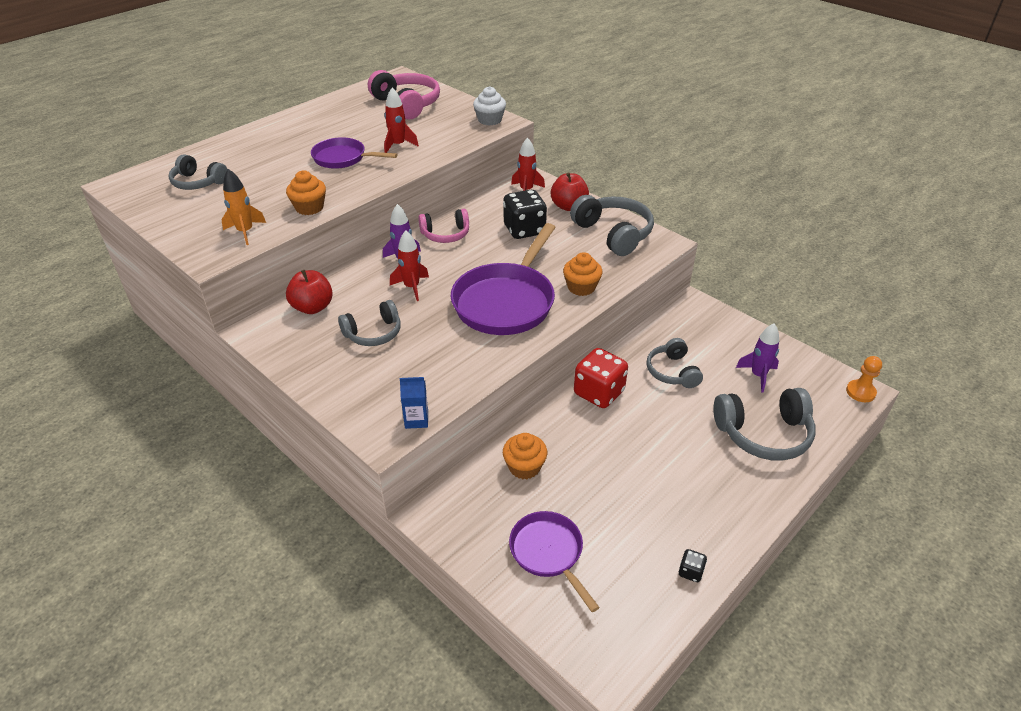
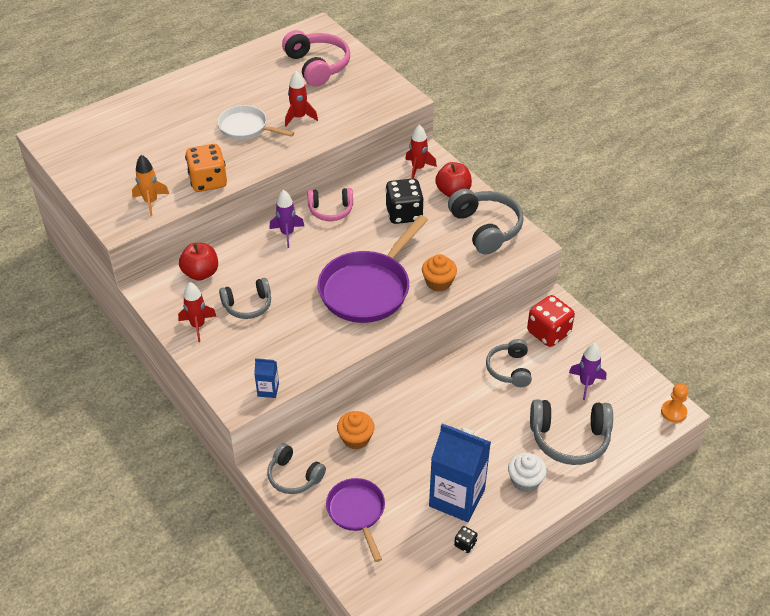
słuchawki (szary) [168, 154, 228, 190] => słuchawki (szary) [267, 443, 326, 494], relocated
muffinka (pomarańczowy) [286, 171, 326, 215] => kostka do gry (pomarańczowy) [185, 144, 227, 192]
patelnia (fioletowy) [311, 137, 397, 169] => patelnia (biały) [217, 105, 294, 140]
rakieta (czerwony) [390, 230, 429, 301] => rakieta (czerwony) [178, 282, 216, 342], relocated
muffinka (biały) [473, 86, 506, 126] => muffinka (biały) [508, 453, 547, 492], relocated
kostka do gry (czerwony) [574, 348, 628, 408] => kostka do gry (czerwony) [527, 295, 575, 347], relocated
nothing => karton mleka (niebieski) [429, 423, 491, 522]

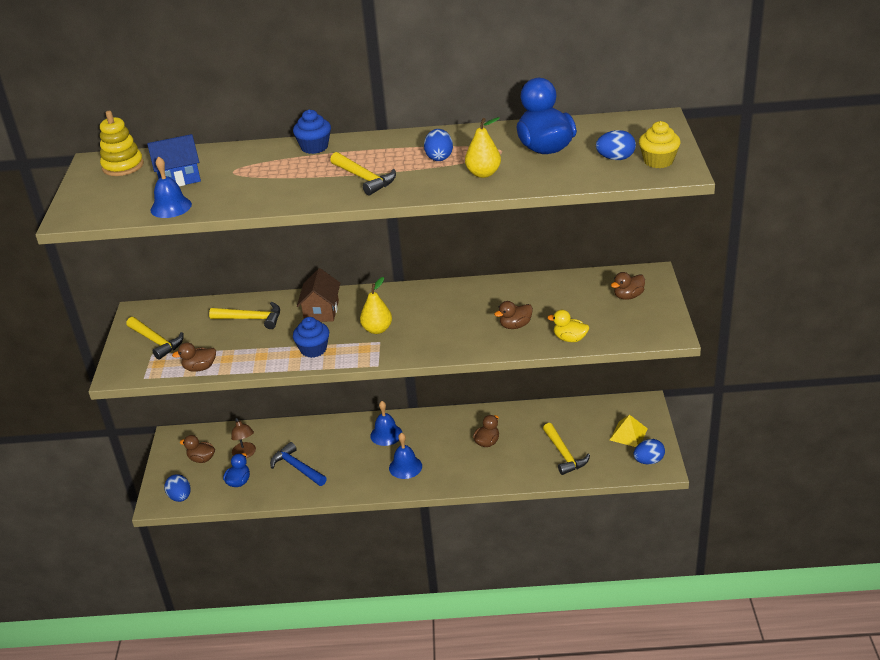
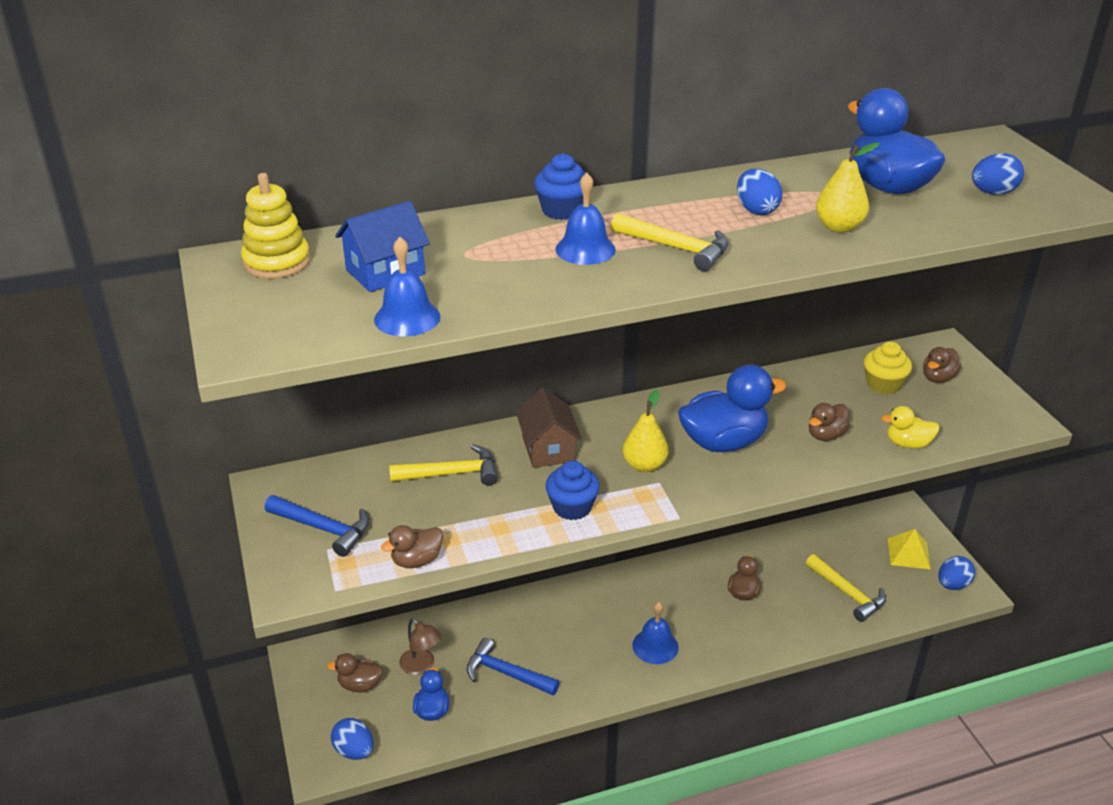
młotek (żółty) [126, 317, 184, 360] => młotek (niebieski) [265, 495, 370, 557]
dzwonek (niebieski) [370, 401, 402, 446] => dzwonek (niebieski) [555, 173, 616, 265], relocated
muffinka (żółty) [639, 121, 681, 168] => muffinka (żółty) [864, 341, 912, 394], relocated
nothing => kaczka (niebieski) [678, 364, 787, 452]

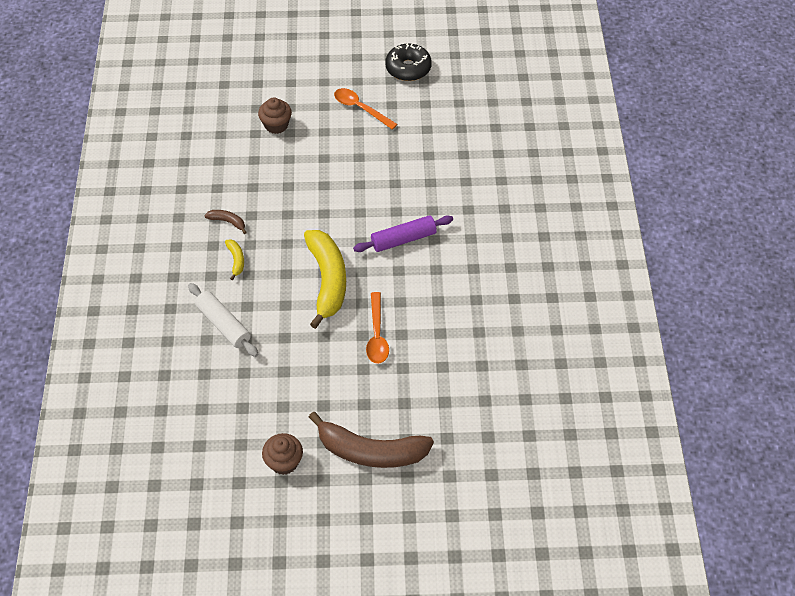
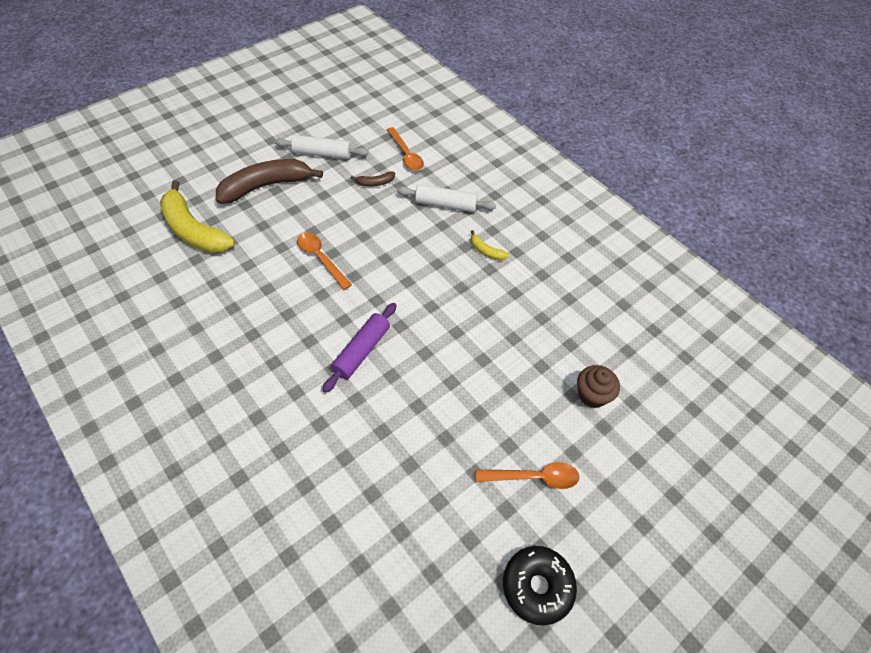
banan (brązowy) [204, 210, 247, 234] => banan (brązowy) [351, 171, 395, 187], relocated
muffinka (brązowy) [262, 433, 303, 475] => wałek do ciasta (biały) [275, 135, 368, 159]
banan (żółty) [304, 230, 346, 329] => banan (żółty) [160, 180, 235, 253], relocated
nothing => łyżka (pomarańczowy) [387, 127, 424, 171]

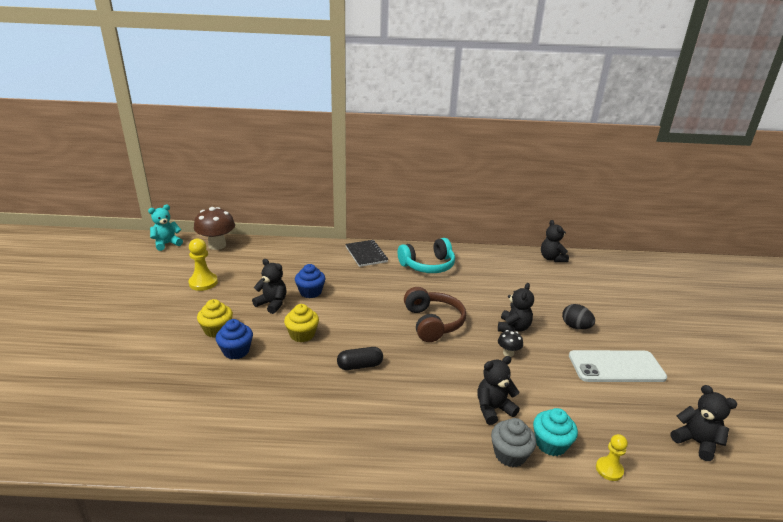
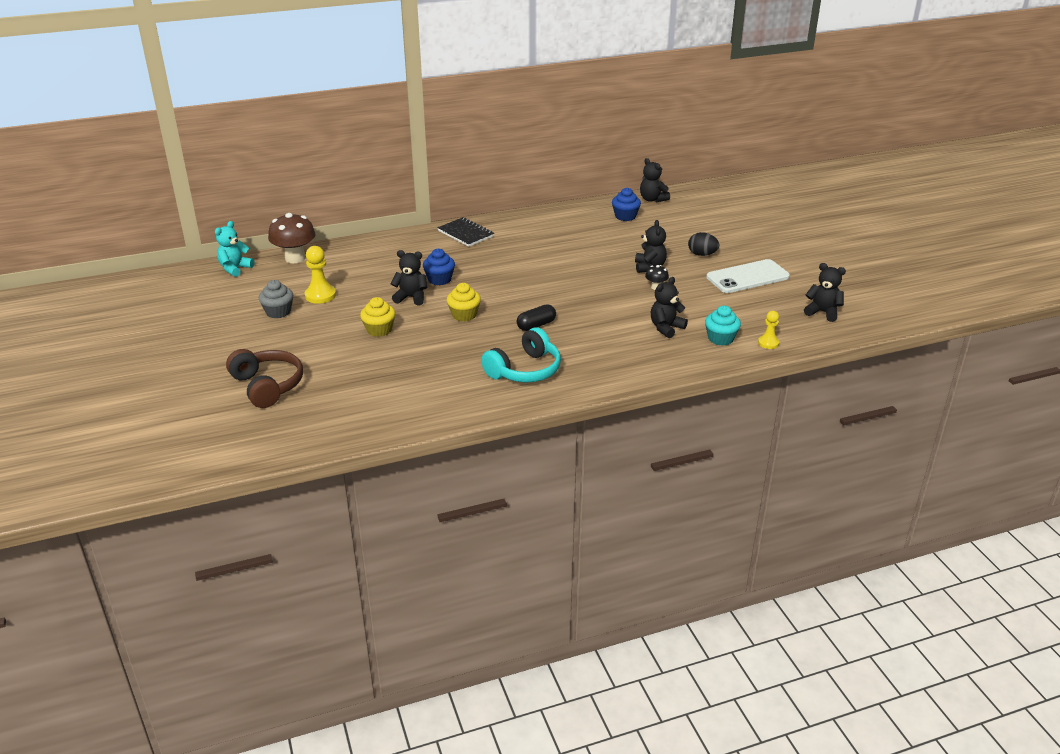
muffinka (niebieski) [216, 319, 253, 359] => muffinka (niebieski) [612, 188, 641, 221], relocated
słuchawki (turkusowy) [398, 238, 455, 273] => słuchawki (turkusowy) [481, 327, 561, 383], relocated
słuchawki (brązowy) [404, 287, 466, 342] => słuchawki (brązowy) [226, 349, 303, 408], relocated
muffinka (szary) [491, 418, 536, 467] => muffinka (szary) [259, 280, 293, 319], relocated

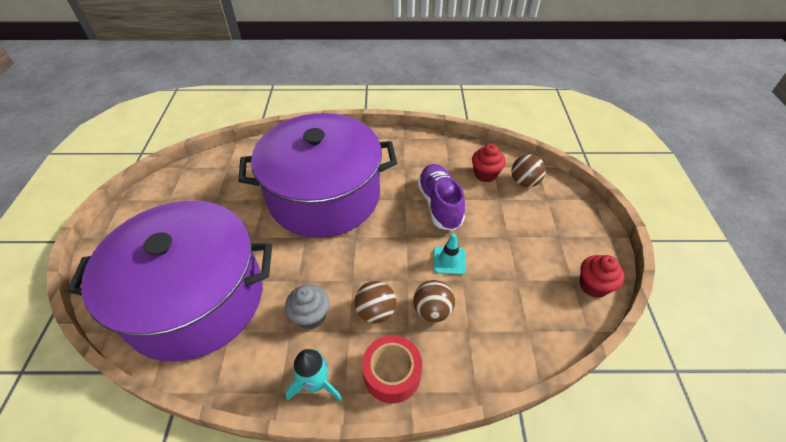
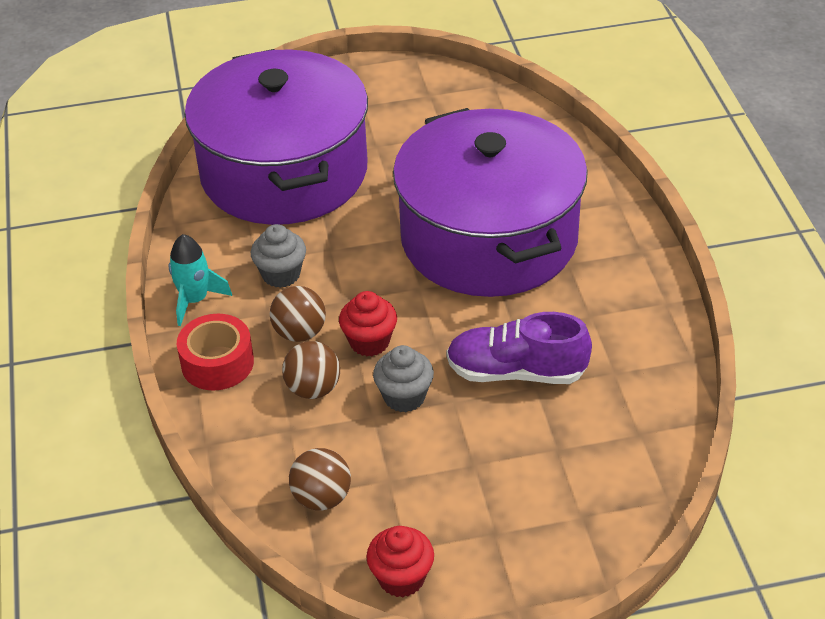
but (fioletowy) [417, 164, 465, 231] => but (fioletowy) [447, 312, 592, 384], 150 degrees counterclockwise
pachołek (turkusowy) [434, 233, 466, 275] => muffinka (szary) [373, 345, 434, 412]
muffinka (czerwony) [472, 144, 506, 182] => muffinka (czerwony) [339, 291, 397, 356], relocated
piłka (brązowy) [512, 154, 546, 187] => piłka (brązowy) [289, 448, 351, 511], relocated

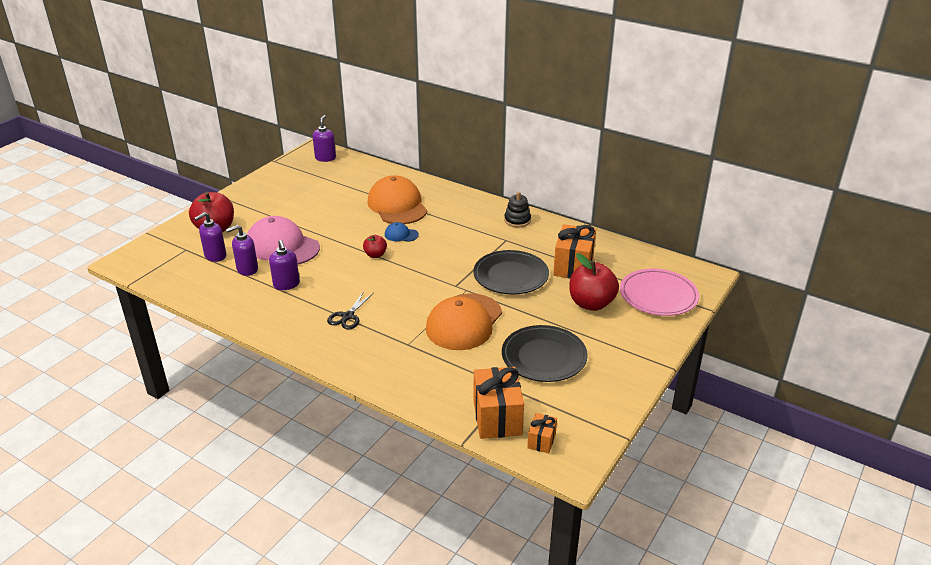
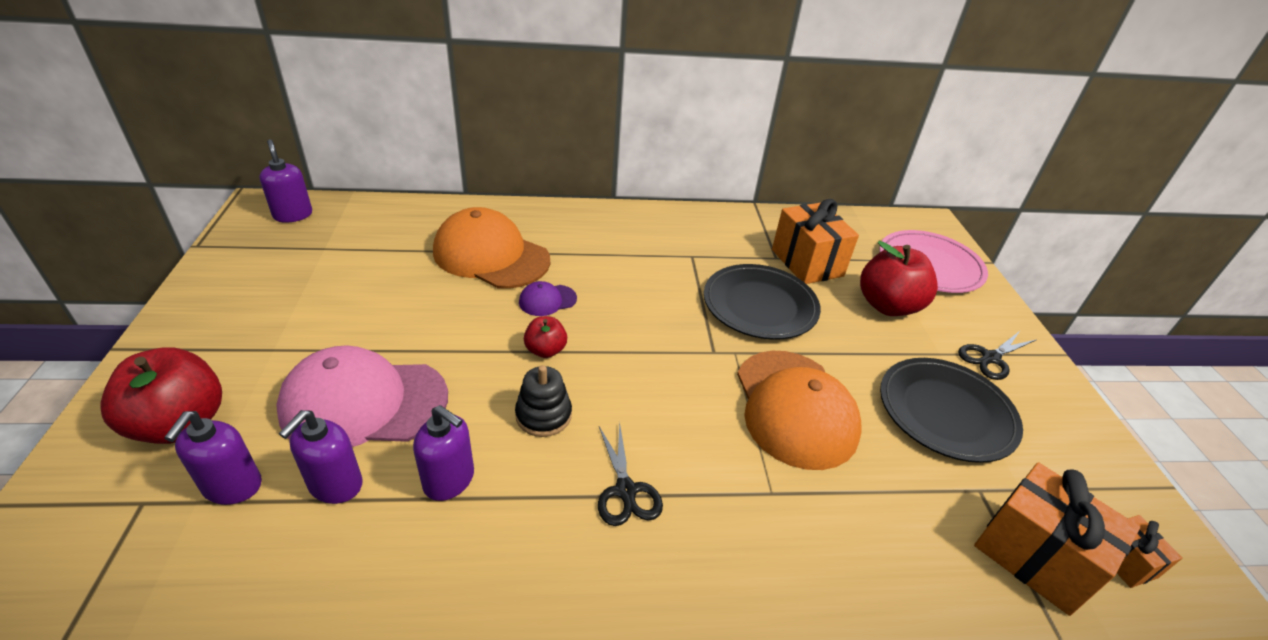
czapka (niebieski) [385, 222, 419, 242] => czapka (fioletowy) [519, 281, 577, 316]
zabawka nakładanka (czarny) [504, 192, 531, 227] => zabawka nakładanka (czarny) [515, 365, 572, 437], relocated
nothing => nożyczki (czarny) [958, 331, 1036, 380]

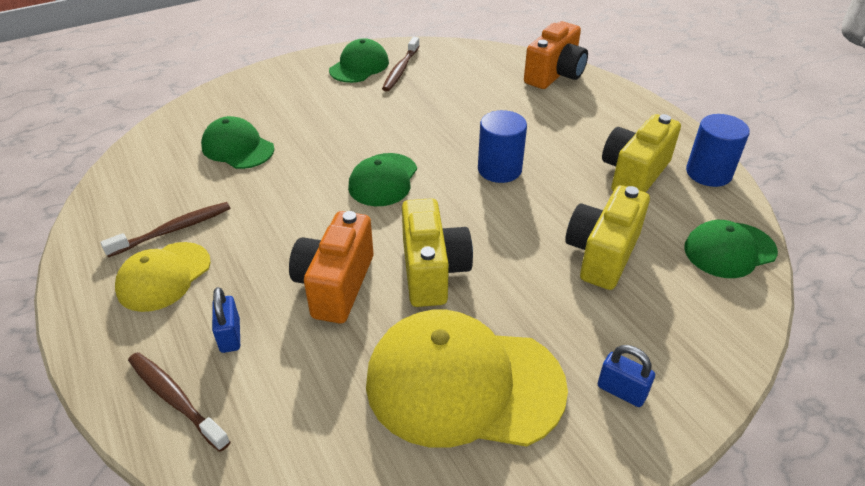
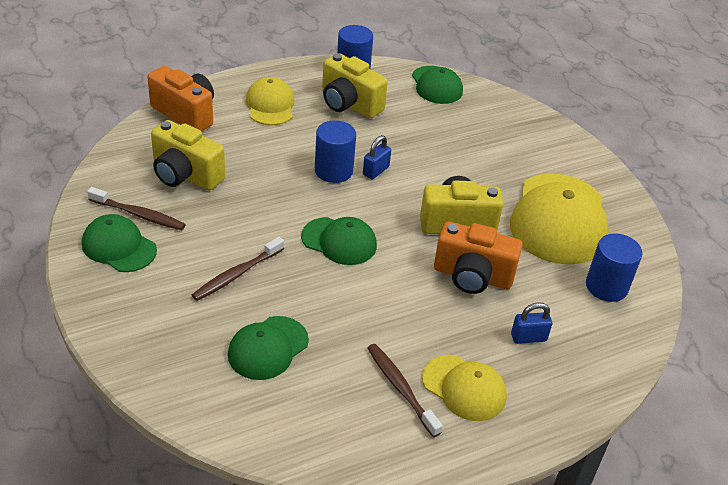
szczoteczka do zębów (brązowy) [128, 352, 230, 452] => szczoteczka do zębów (brązowy) [192, 237, 284, 301], relocated
aparat fotograficzny (żółty) [565, 185, 650, 290] => aparat fotograficzny (żółty) [151, 120, 225, 190], relocated
kłódka (niebieski) [598, 345, 655, 407] => kłódka (niebieski) [363, 135, 391, 179], relocated
nothing => czapka (żółty) [246, 77, 295, 125]
nothing => walec (niebieski) [586, 233, 642, 302]

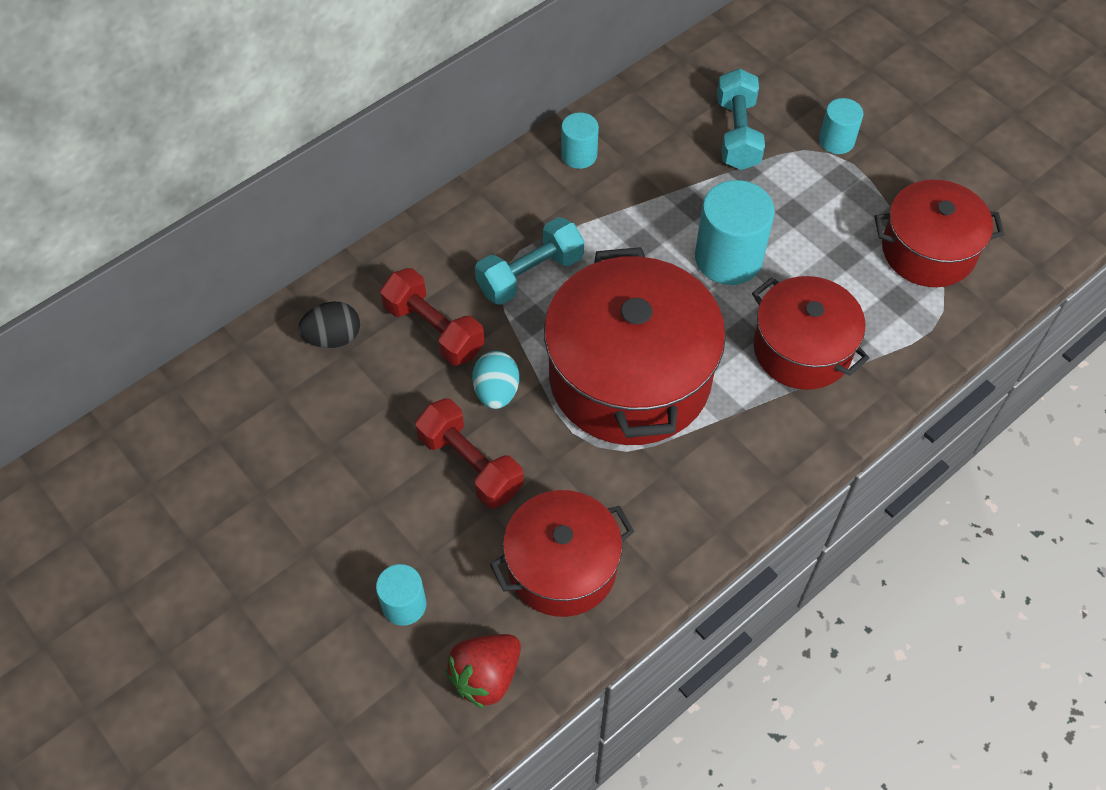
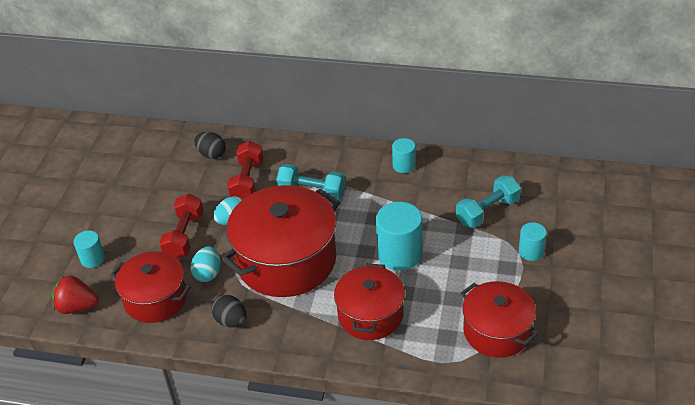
nothing => jajko (turkusowy) [190, 246, 221, 282]
nothing => jajko (czarny) [211, 295, 247, 328]

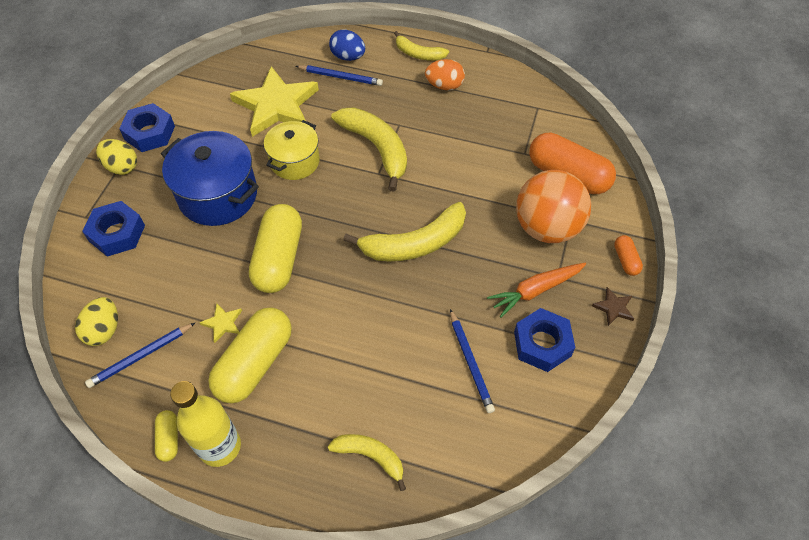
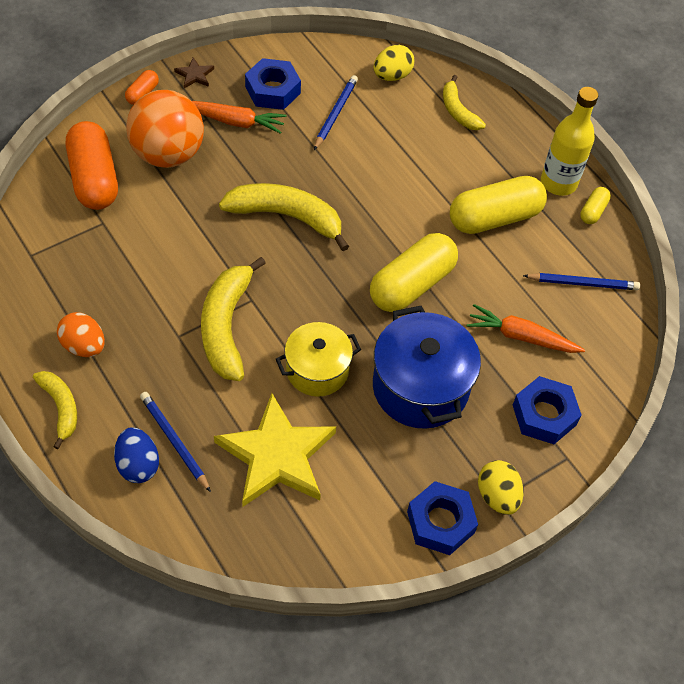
jajko (żółty) [75, 297, 118, 346] => jajko (żółty) [373, 45, 414, 81], relocated
gwiazda (żółty) [199, 303, 242, 343] => nothing
nothing => marchewka (pomarańczowy) [467, 304, 585, 353]

